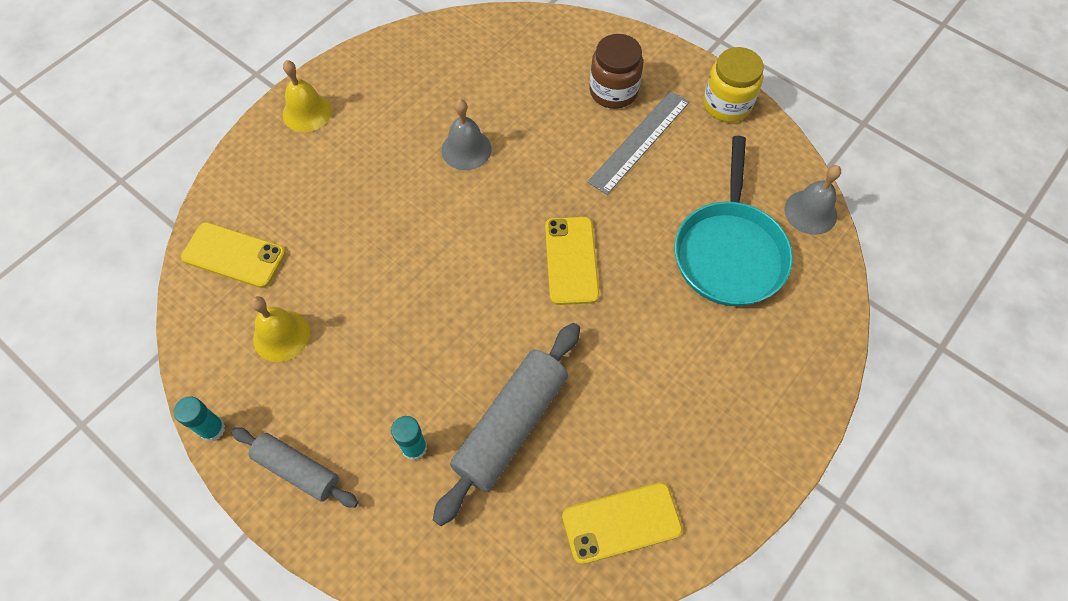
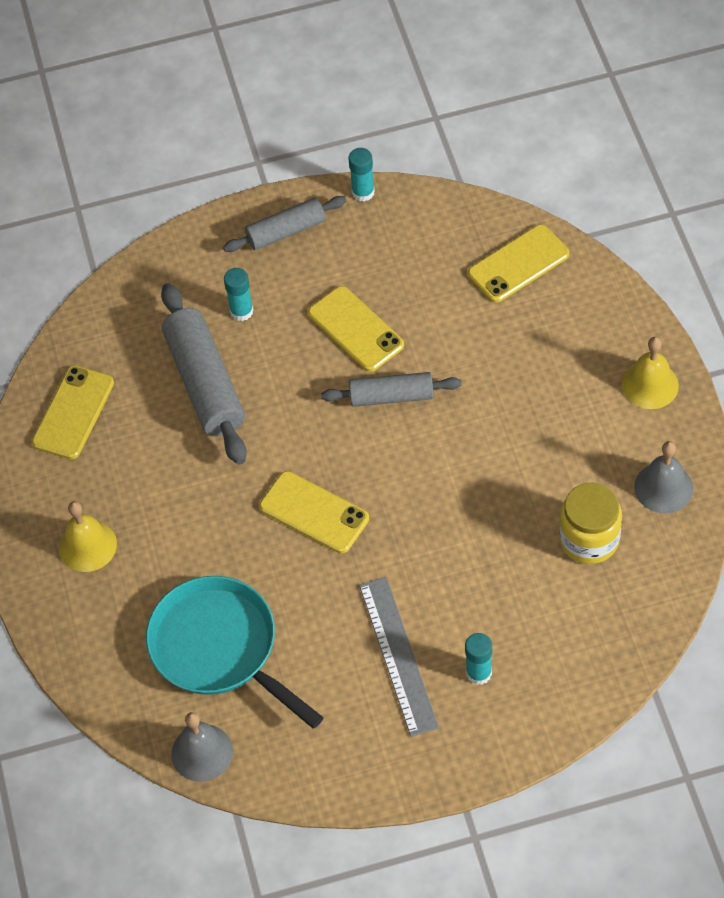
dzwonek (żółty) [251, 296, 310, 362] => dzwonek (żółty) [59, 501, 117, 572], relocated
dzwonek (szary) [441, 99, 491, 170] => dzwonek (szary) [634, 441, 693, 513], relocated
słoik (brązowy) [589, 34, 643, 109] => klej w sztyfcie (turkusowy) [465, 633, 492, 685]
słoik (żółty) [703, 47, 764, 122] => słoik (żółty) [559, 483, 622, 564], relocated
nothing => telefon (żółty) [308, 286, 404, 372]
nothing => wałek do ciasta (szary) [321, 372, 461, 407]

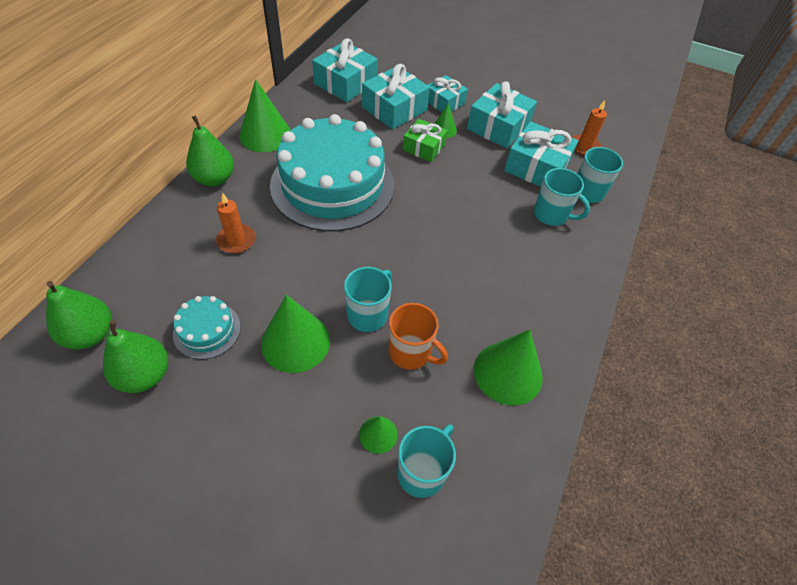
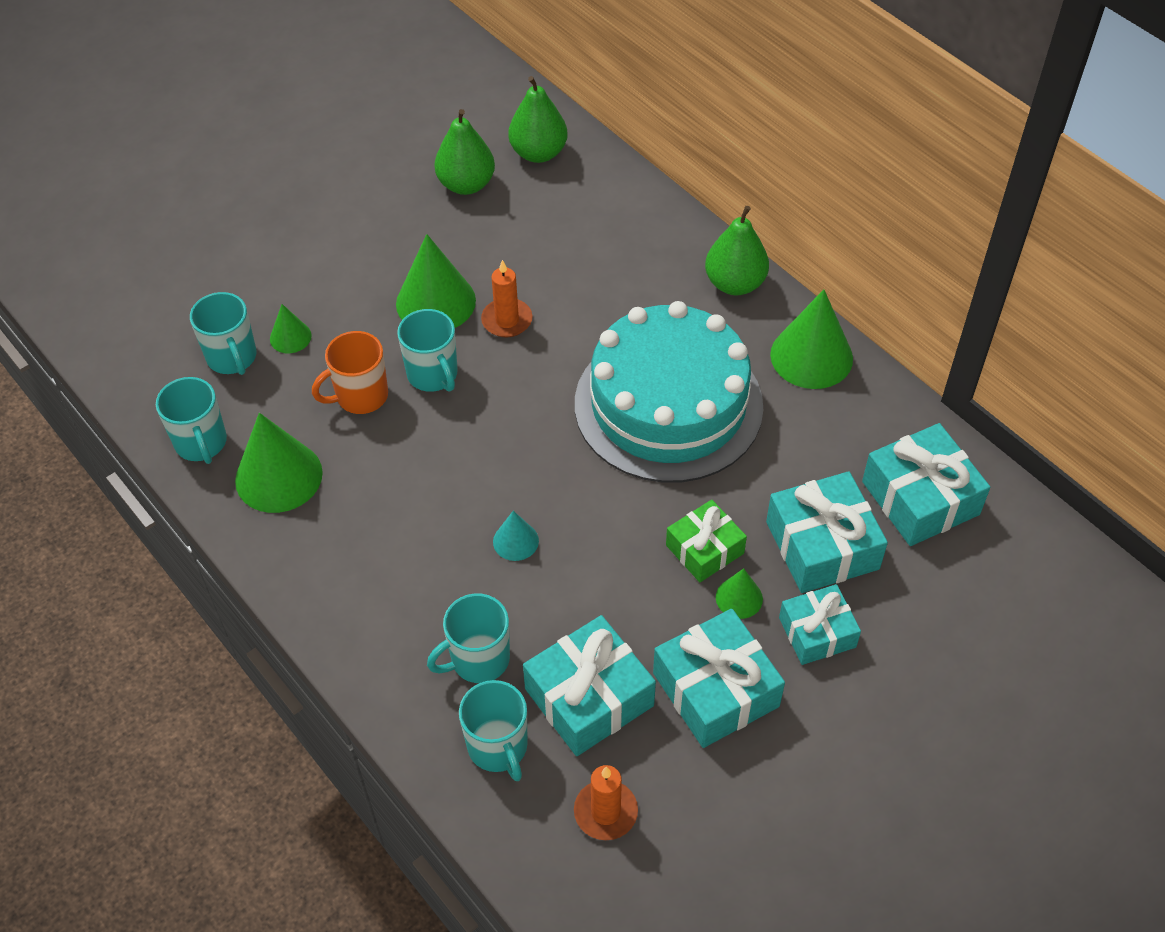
tort (turkusowy) [173, 296, 241, 360] => nothing
świeca (pomarańczowy) [216, 193, 256, 254] => świeca (pomarańczowy) [481, 260, 533, 337], relocated
nothing => kubek (turkusowy) [156, 377, 227, 464]
nothing => stożek (turkusowy) [493, 511, 539, 561]

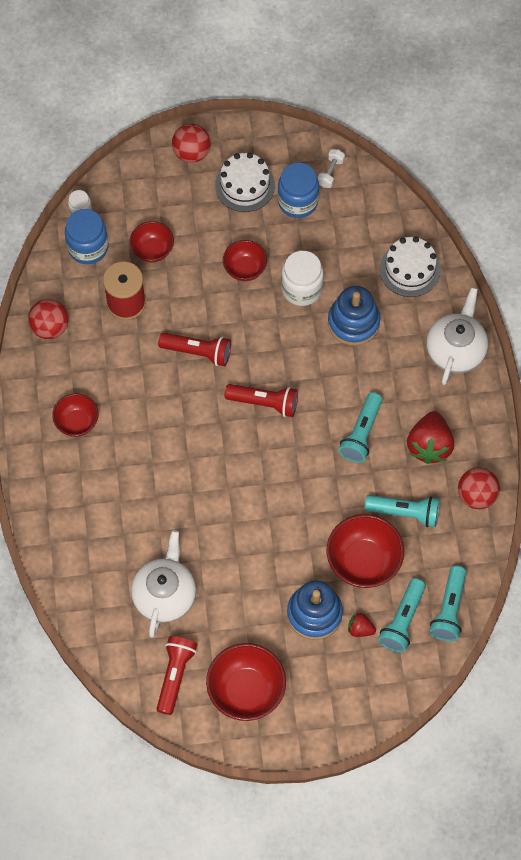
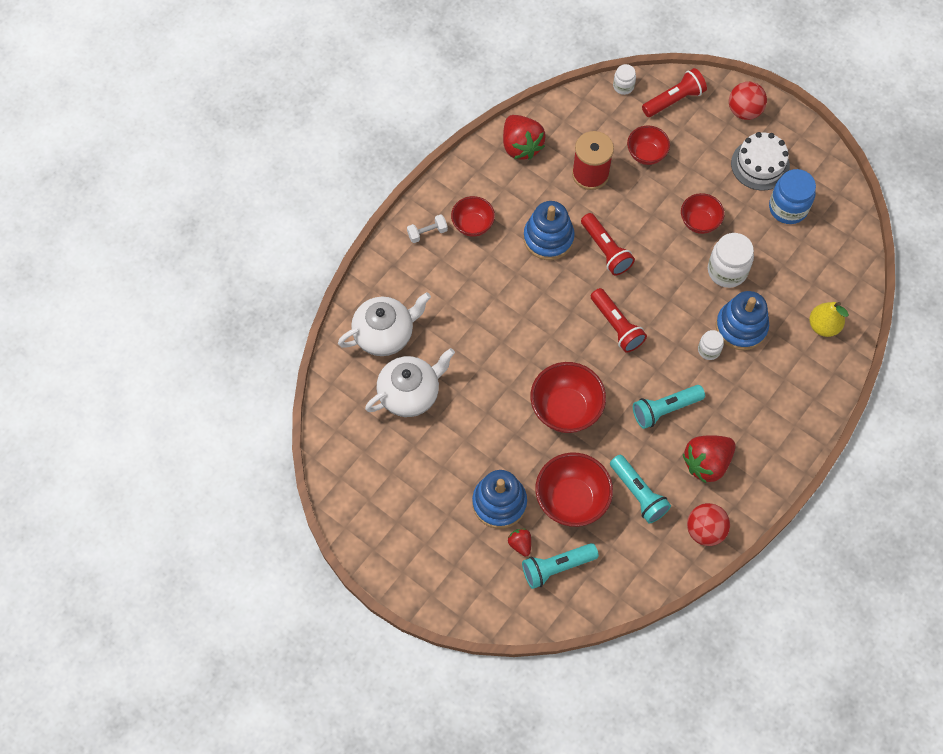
piłka (czerwony) [28, 299, 69, 339] => truskawka (czerwony) [503, 115, 546, 160]
słoik (niebieski) [65, 209, 108, 264] => nothing
latarka (czerwony) [157, 636, 197, 715] => latarka (czerwony) [642, 68, 707, 117], relocated
miska (czerwony) [206, 643, 286, 721] => miska (czerwony) [530, 362, 606, 433], relocated
hantel (biały) [317, 149, 345, 188] => hantel (biały) [407, 214, 448, 243], relocated
tort (biały) [380, 236, 441, 297] => gruszka (żółty) [809, 302, 849, 337]
imbryk (biały) [426, 287, 488, 385] => imbryk (biały) [338, 292, 431, 356], relocated
latarka (turkusowy) [429, 566, 467, 641] => nothing
nothing => zabawka nakładanka (niebieski) [524, 201, 575, 260]
nothing => słoik (biały) [698, 330, 724, 360]

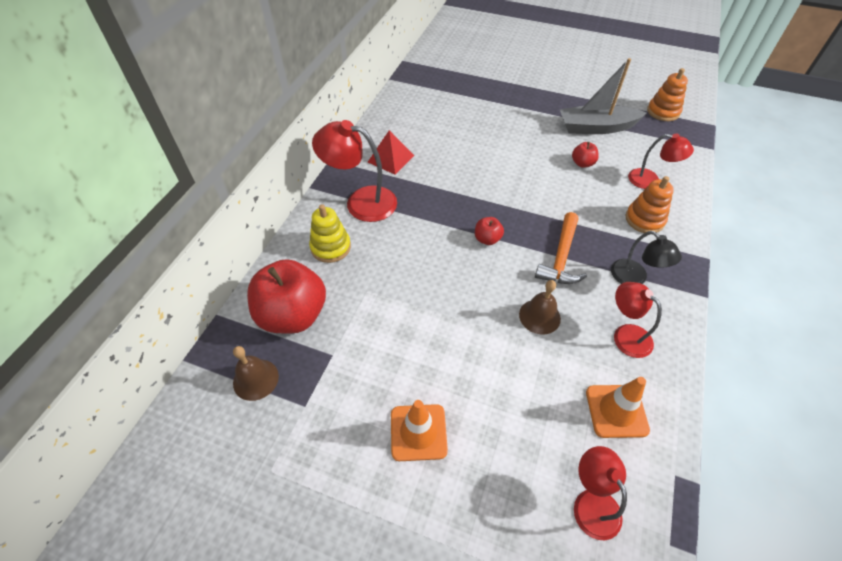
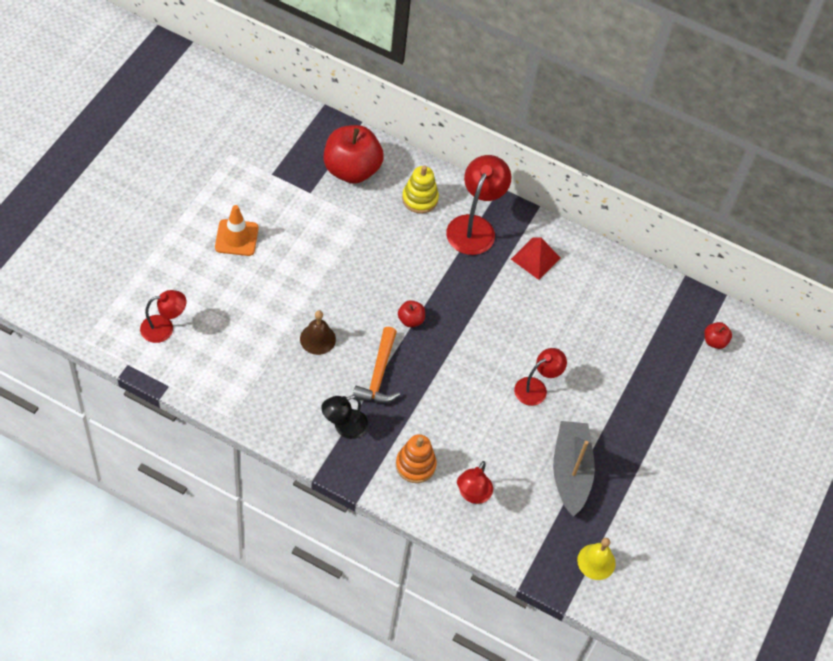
dzwonek (brązowy) [233, 346, 279, 401] => nothing
młotek (pomarańczowy) [535, 212, 587, 284] => młotek (pomarańczowy) [352, 327, 400, 403], 105 degrees counterclockwise
jabłko (czerwony) [572, 142, 599, 168] => jabłko (czerwony) [704, 322, 732, 349], relocated
pachołek (pomarańczowy) [586, 377, 650, 438] => nothing
lampka (czerwony) [614, 282, 662, 358] => lampka (czerwony) [514, 348, 567, 406], relocated
zabawka nakładanka (pomarańczowy) [647, 68, 688, 121] => dzwonek (żółty) [577, 538, 616, 580]

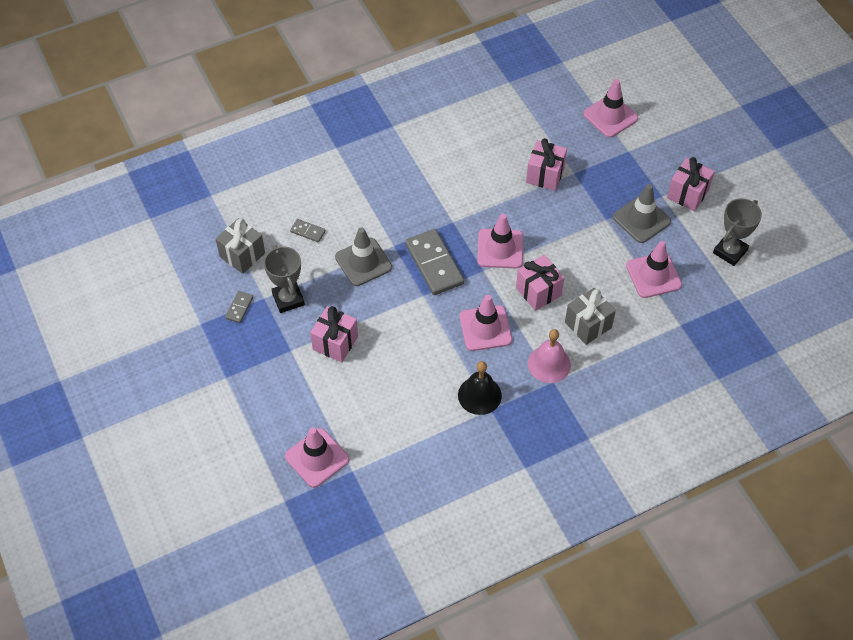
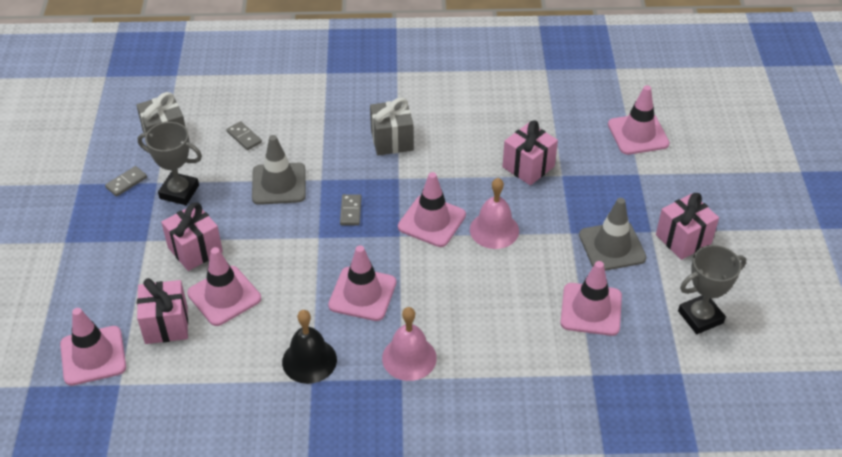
puchar (szary) [264, 245, 305, 313] => puchar (szary) [137, 122, 202, 205], 75 degrees counterclockwise
kostka domina (szary) [405, 229, 464, 295] => kostka domina (szary) [340, 194, 361, 226], x0.47
prezent (różowy) [516, 255, 564, 311] => prezent (różowy) [137, 278, 188, 344], relocated
prezent (szary) [565, 288, 616, 345] => prezent (szary) [370, 97, 414, 155], relocated
nothing => pachołek (różowy) [187, 247, 261, 326]
nothing => dzwonek (różowy) [470, 178, 519, 249]

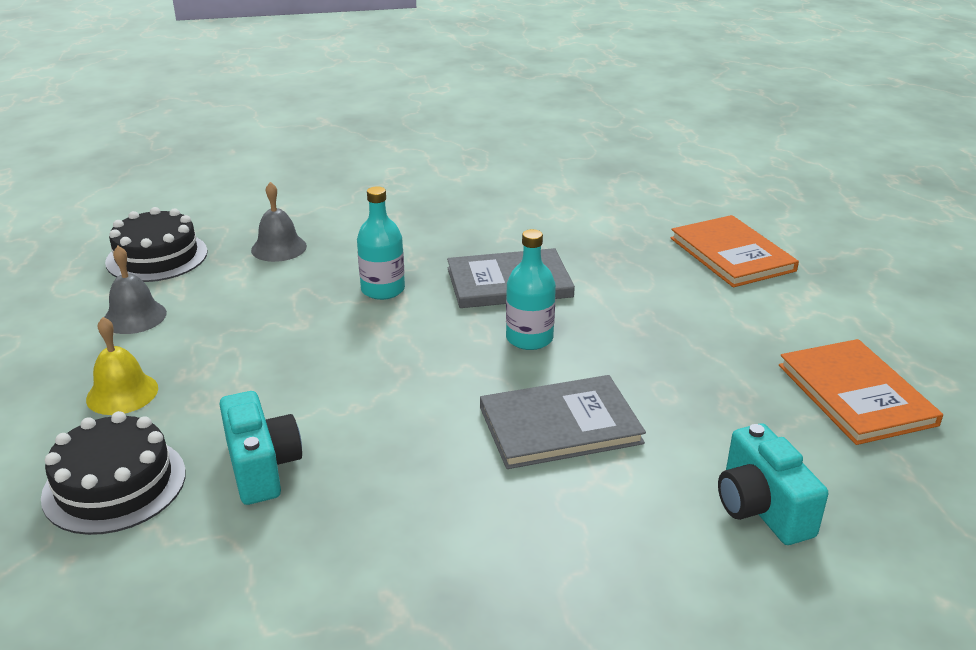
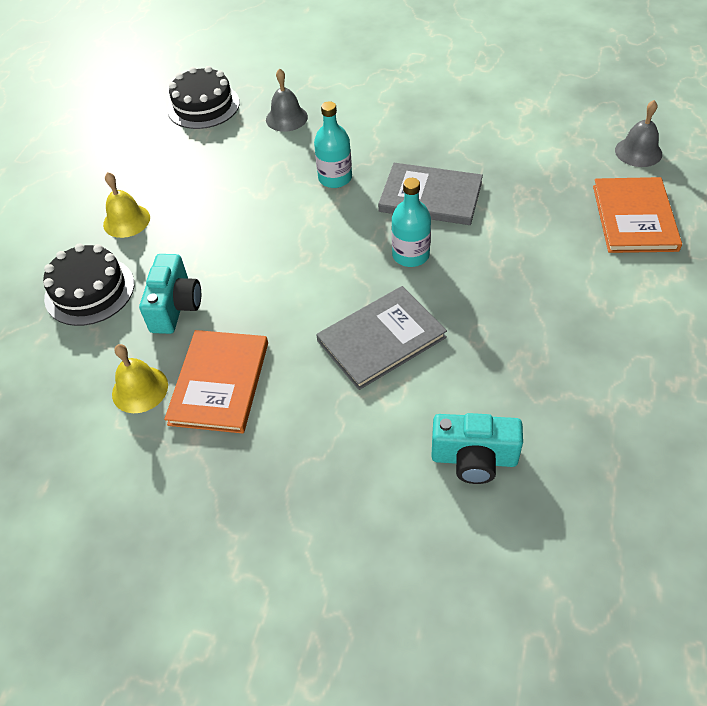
dzwonek (szary) [104, 246, 167, 334] => dzwonek (szary) [615, 100, 662, 167], relocated
książka (szary) [480, 375, 646, 469] => książka (szary) [316, 286, 447, 390], 45 degrees counterclockwise
aparat fotograficzny (turkusowy) [718, 423, 828, 545] => aparat fotograficzny (turkusowy) [431, 413, 523, 484], 90 degrees counterclockwise
książka (pomarańczowy) [779, 339, 943, 445] => książka (pomarańczowy) [164, 330, 268, 434], relocated
nothing => dzwonek (żółty) [112, 344, 168, 413]

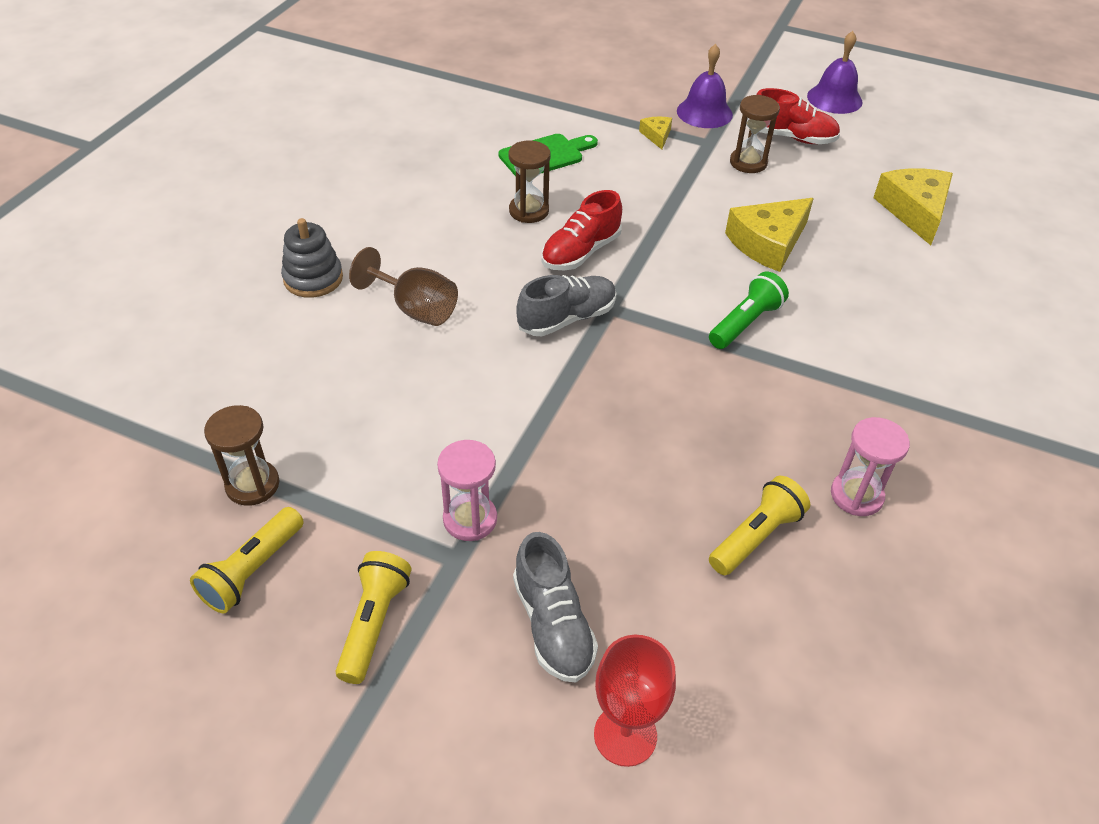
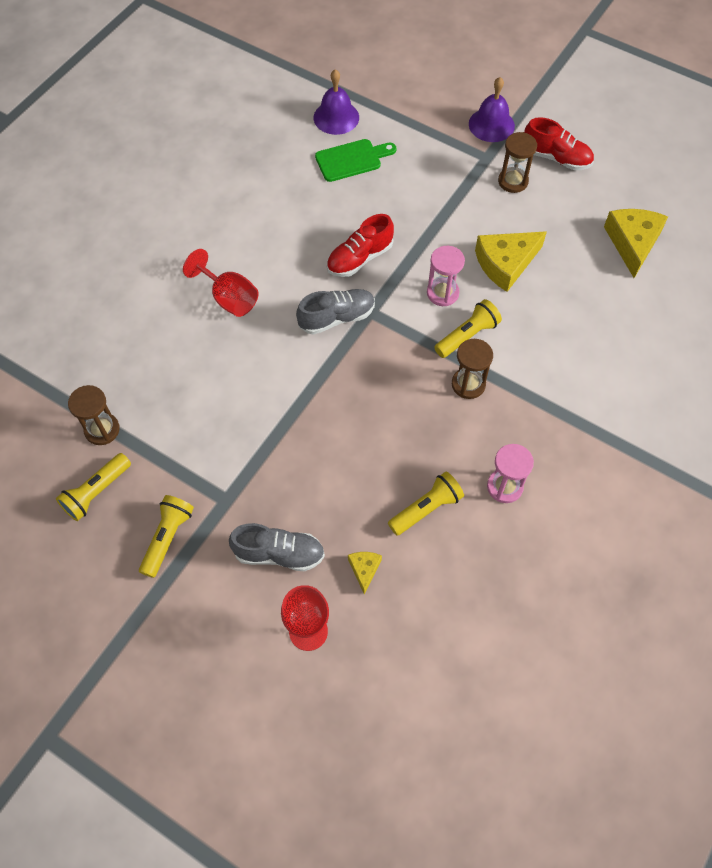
zabawka nakładanka (szary) [281, 218, 343, 298] => nothing
kielich (brązowy) [349, 247, 458, 326] => kielich (czerwony) [183, 249, 259, 317]
klepsydra (różowy) [437, 440, 497, 541] => klepsydra (różowy) [427, 246, 465, 306], relocated
klepsydra (brązowy) [509, 141, 551, 223] => klepsydra (brązowy) [452, 339, 493, 399], relocated
but (szary) [513, 532, 598, 683] => but (szary) [229, 523, 325, 571], 75 degrees counterclockwise
ser (żółty) [639, 117, 672, 149] => ser (żółty) [348, 552, 382, 594], relocated
latarka (zielony) [709, 272, 789, 349] => latarka (żółty) [434, 299, 502, 358]
dzwonek (fioletowy) [807, 31, 862, 114] => dzwonek (fioletowy) [314, 69, 359, 135], relocated

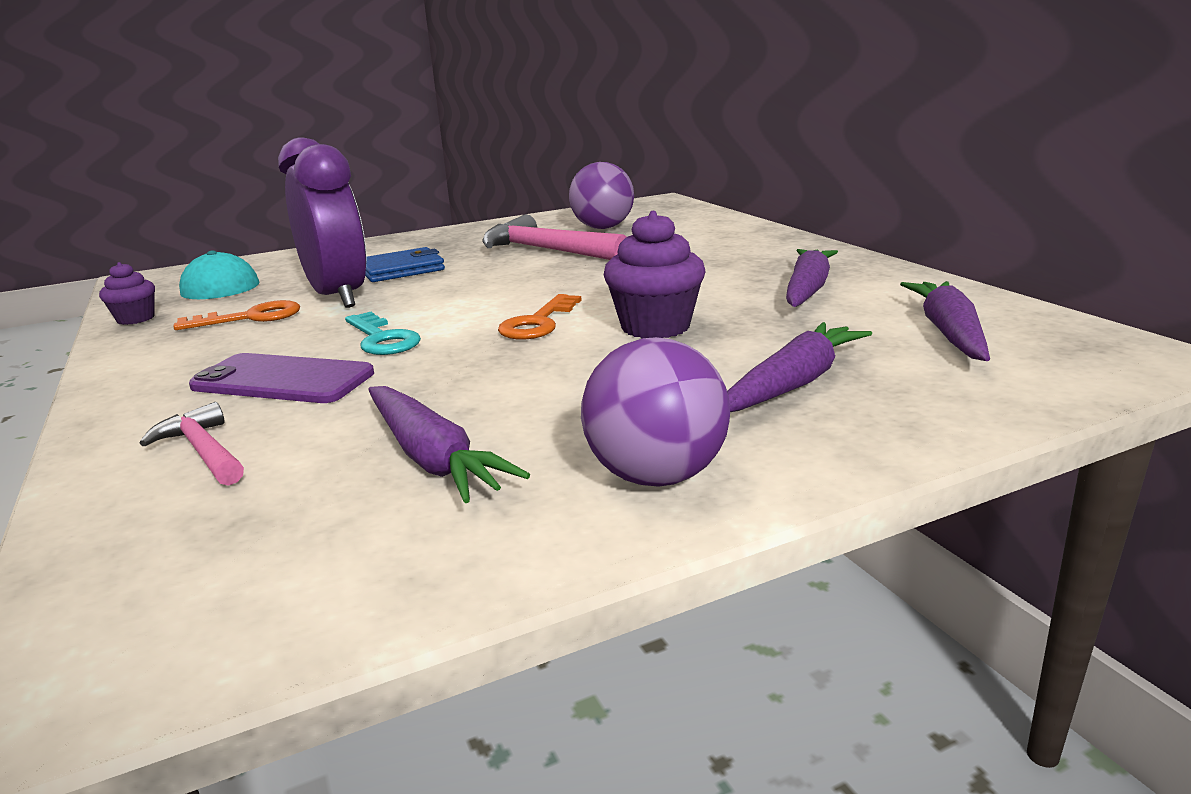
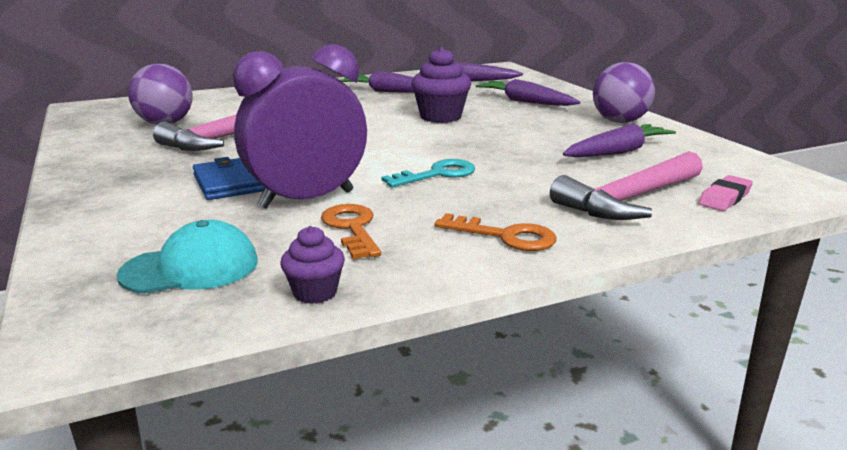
młotek (różowy) [139, 402, 244, 486] => młotek (różowy) [550, 151, 703, 220], x1.80
telefon (fioletowy) [189, 353, 374, 403] => nothing
klucz (pomarańczowy) [498, 294, 582, 340] => klucz (pomarańczowy) [435, 213, 556, 251], relocated
nothing => gumka do mazania (różowy) [698, 175, 753, 211]

